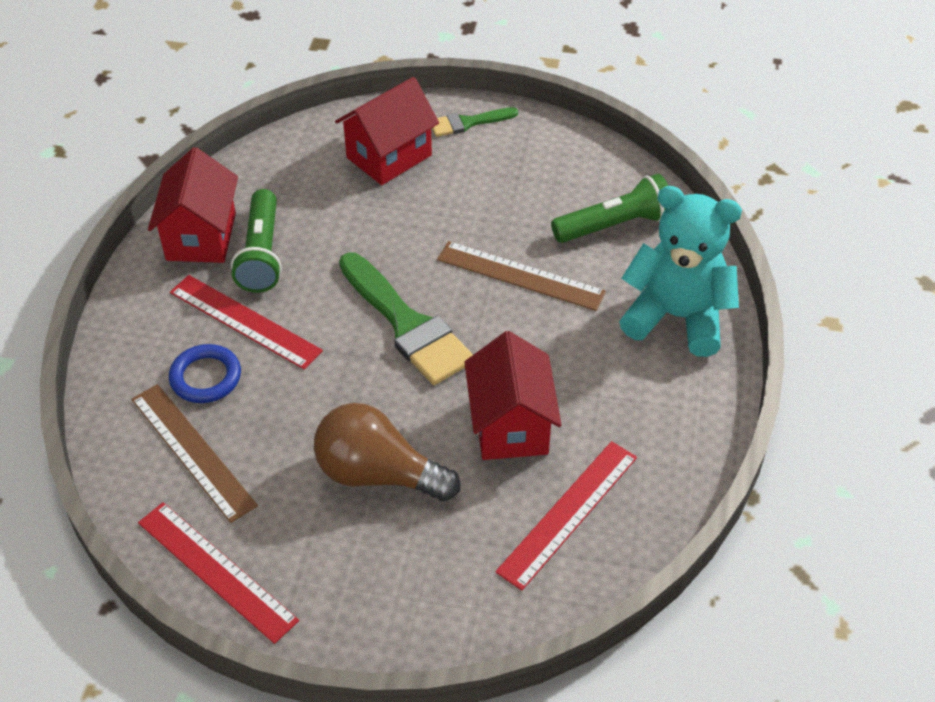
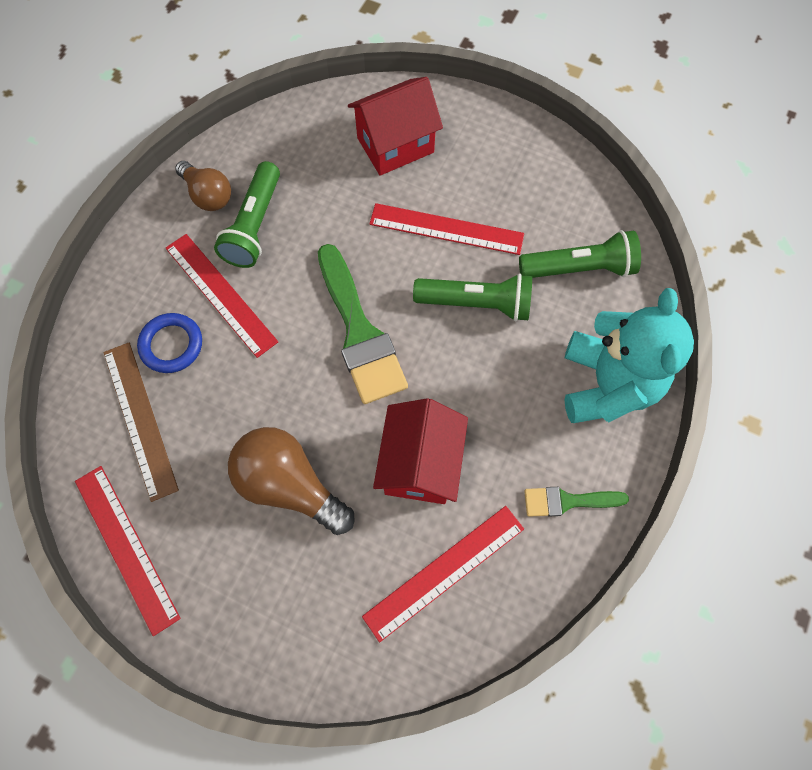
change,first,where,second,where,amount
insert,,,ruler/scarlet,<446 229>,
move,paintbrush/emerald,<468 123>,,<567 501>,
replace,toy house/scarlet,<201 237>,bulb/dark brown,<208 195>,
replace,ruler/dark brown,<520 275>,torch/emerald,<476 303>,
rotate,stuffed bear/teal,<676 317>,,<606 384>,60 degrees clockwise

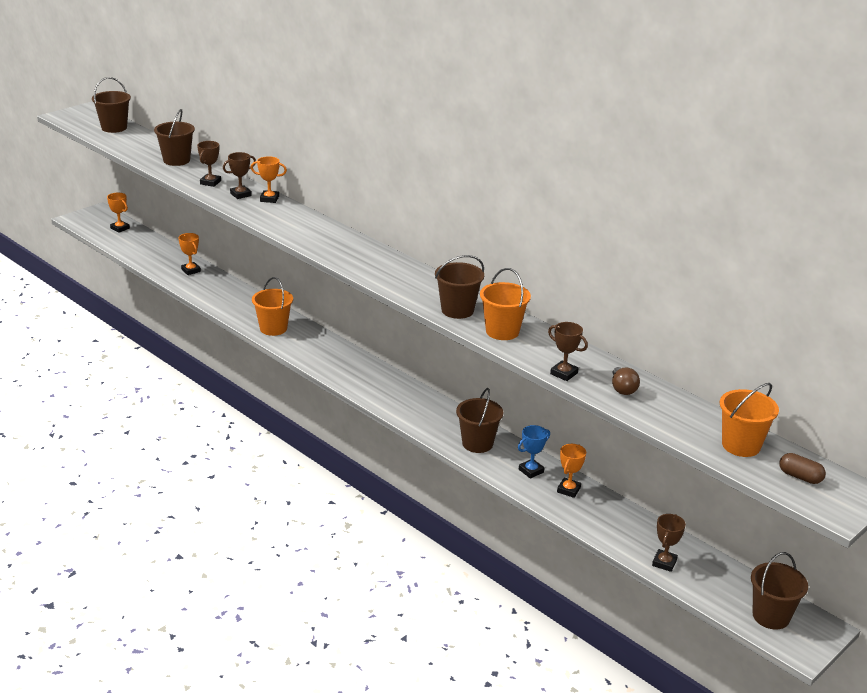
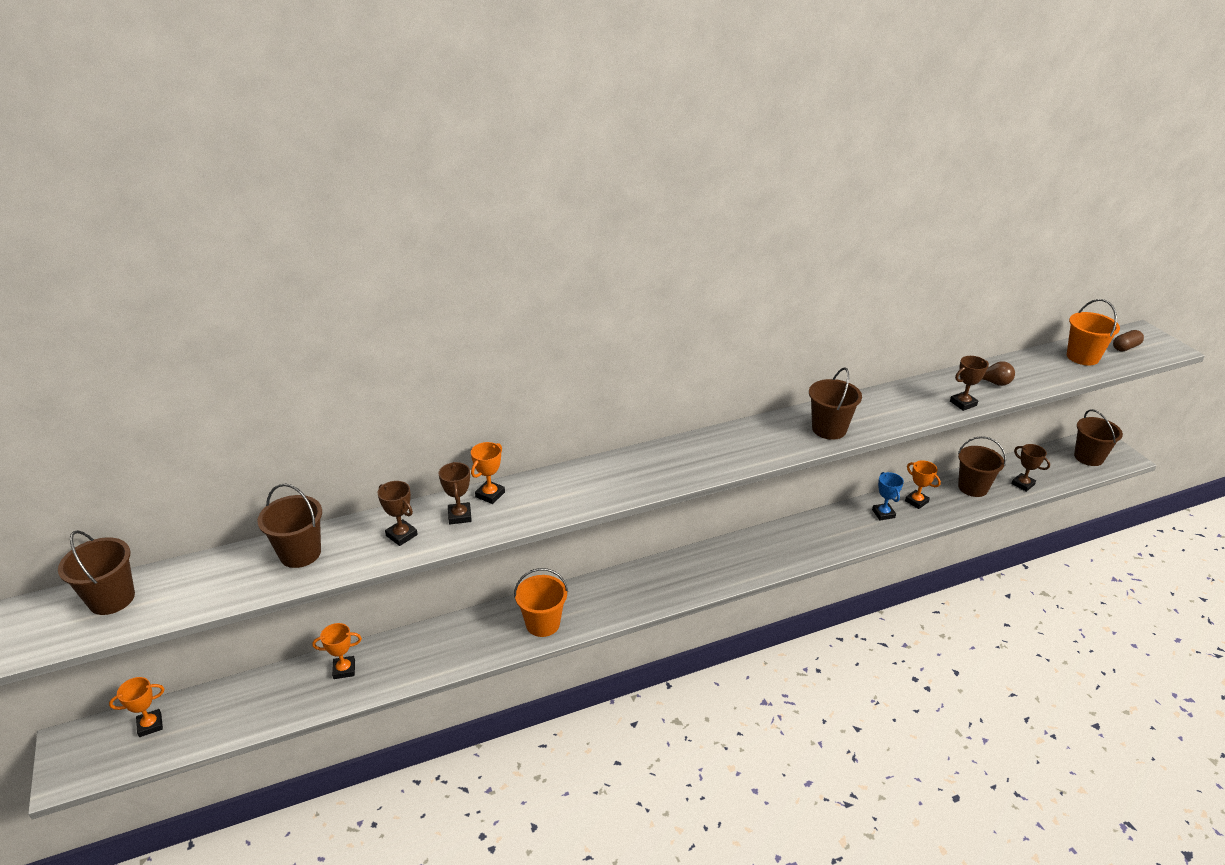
change,first,where,second,where,amount
delete,bucket/orange-coloured,<502 331>,,,
move,bucket/dark brown,<477 443>,,<973 487>,

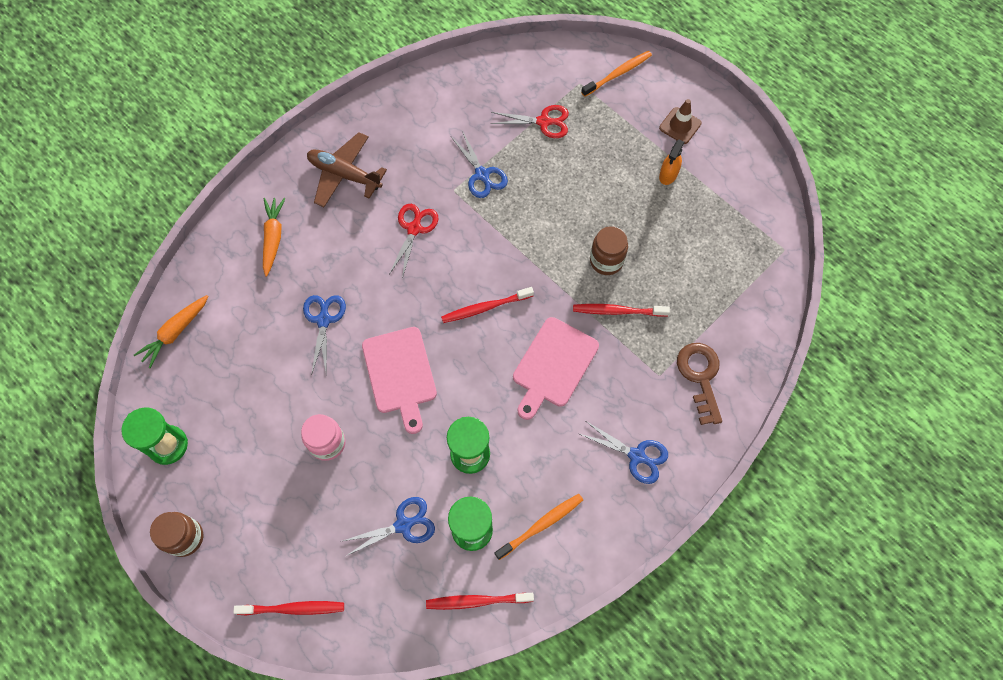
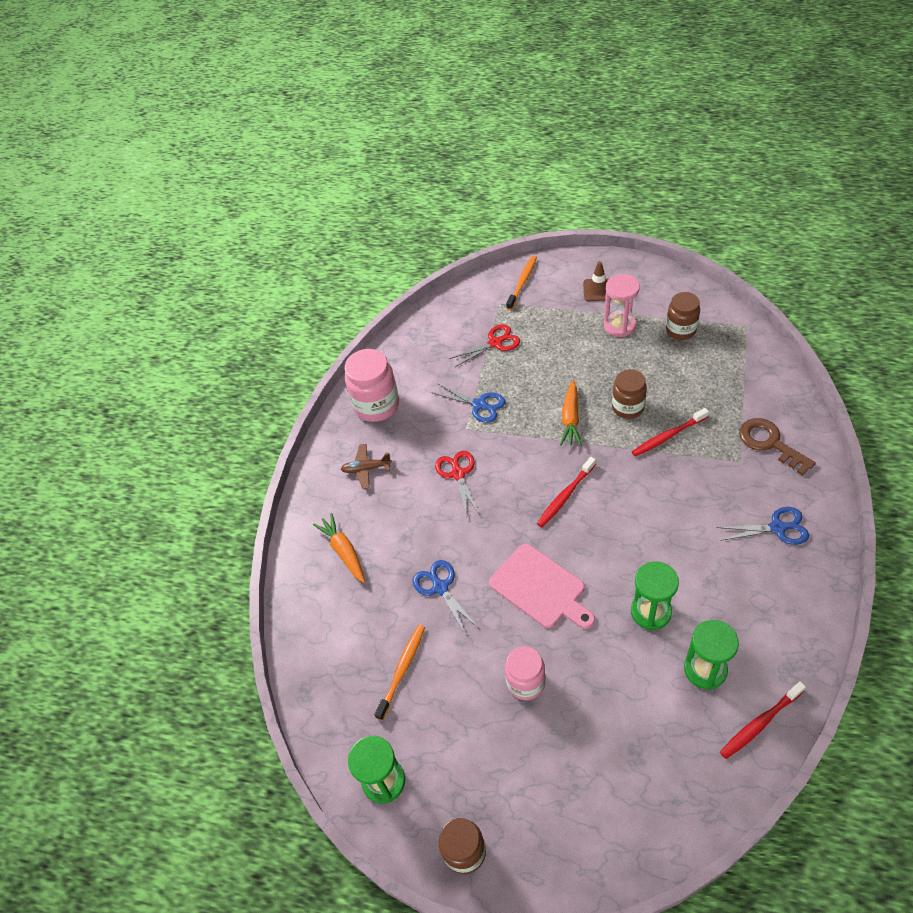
change,first,where,second,where,amount
delete,toothbrush/scarlet,<293 608>,,,
delete,pair of scissors/blue,<403 525>,,,
delete,chopping board/rosy,<553 365>,,,
insert,,,jar/rosy,<376 405>,
insert,,,jar/dark brown,<680 330>,
move,carrot/orange-coloured,<175 333>,,<570 419>,
move,toothbrush/orange-coloured,<541 525>,,<402 670>,
replace,spray bottle/orange-coloured,<668 175>,sandglass/rosy,<619 325>,
resize,plane/dark brown,<344 175>,,<366 469>,x0.61

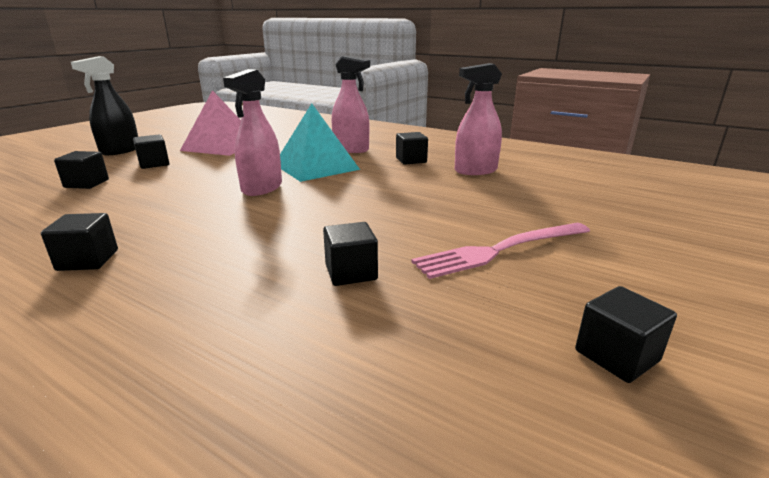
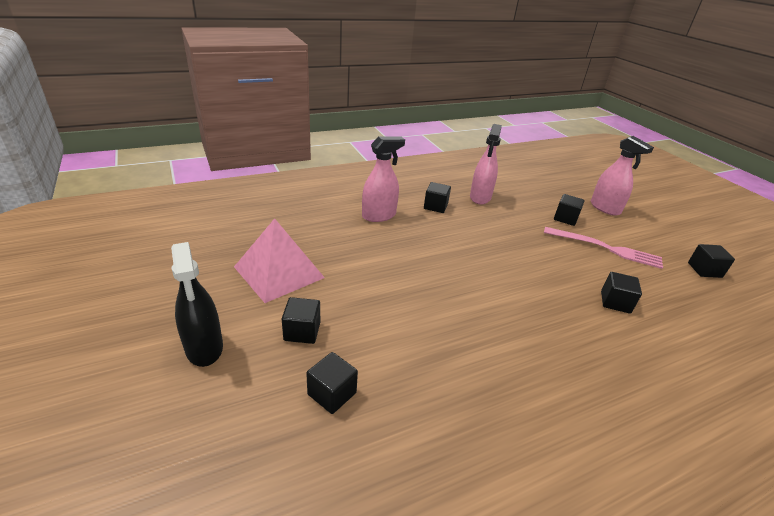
change,first,where,second,where,amount
delete,solid pyramid/teal,<316 166>,,,
move,cube/black,<88 260>,,<565 218>,
move,spray bottle/rosy,<262 188>,,<605 208>,
rotate,fork/rosy,<500 250>,,<606 248>,75 degrees counterclockwise

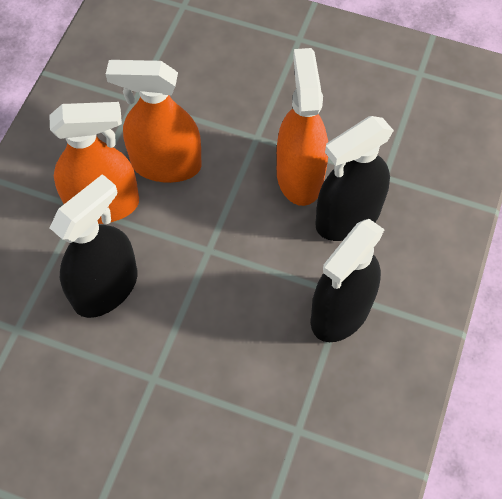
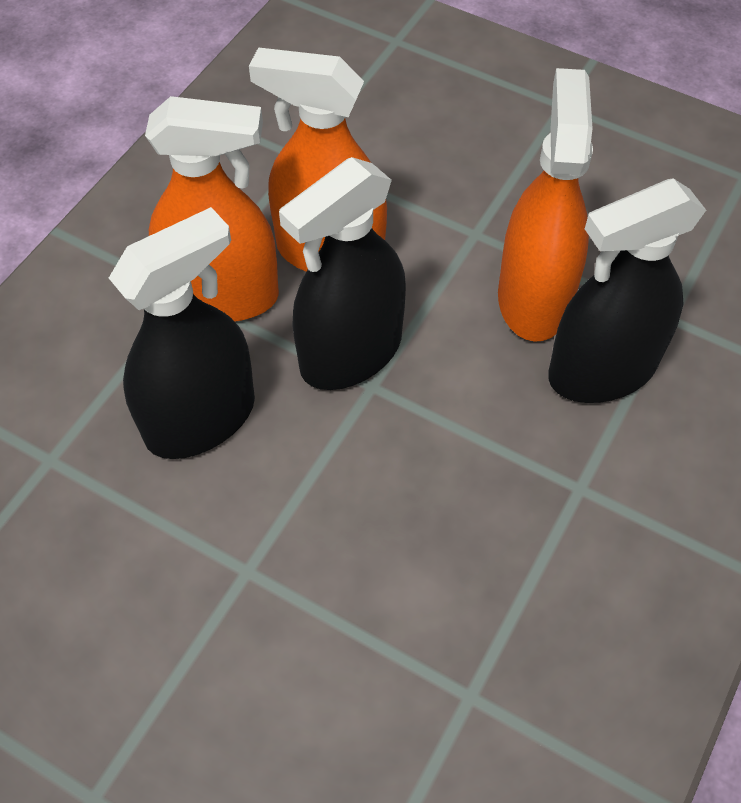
change,first,where,second,where,amount
move,spray bottle/black,<341 312>,,<351 353>,

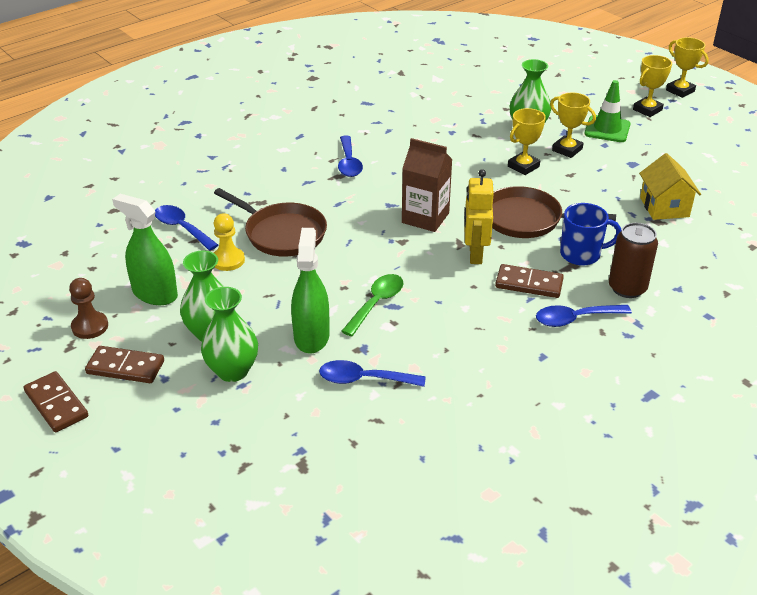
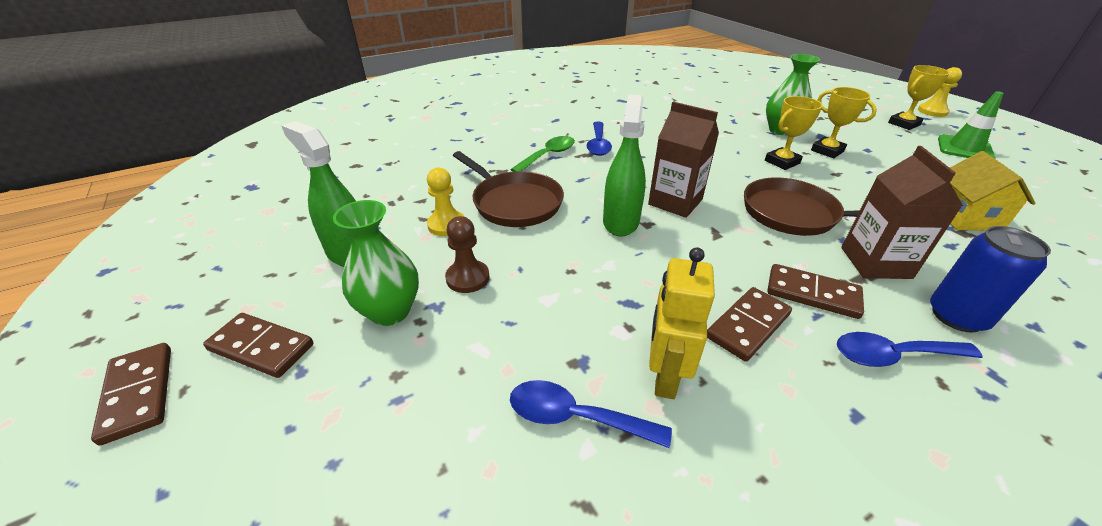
change,first,where,second,where,amount
delete,teaspoon/blue,<182 228>,,,
delete,flower vase/emerald,<232 371>,,,
insert,,,domino/dark brown,<747 325>,
move,chess pawn/dark brown,<90 326>,,<467 278>,
move,spray bottle/emerald,<311 337>,,<621 221>,
move,teaspoon/emerald,<376 303>,,<548 155>,
move,robot/golden,<475 254>,,<664 376>,
move,safety cone/emerald,<607 129>,,<964 149>,
replace,tea mug/blue,<581 254>,milk carton/dark brown,<875 263>,
replace,trophy/golden,<680 91>,chess pawn/golden,<932 111>,
recolor,tin/dark brown,<627 288>,tin/blue,<956 316>,

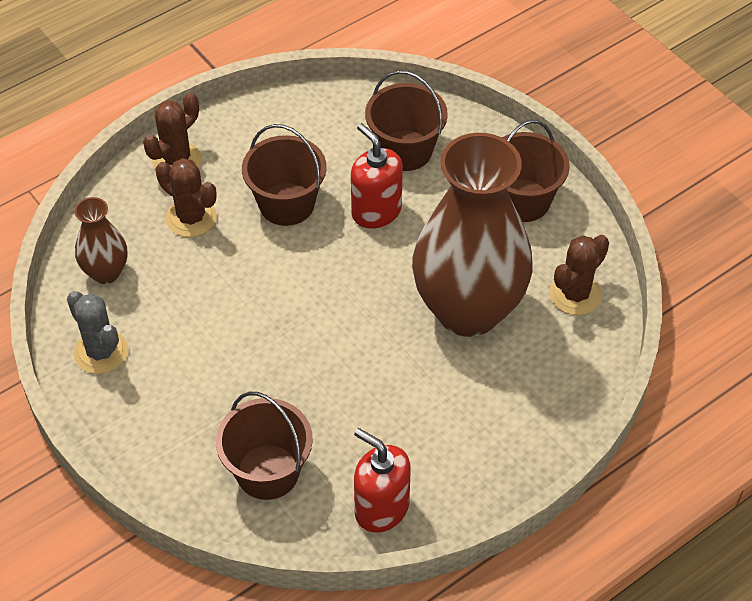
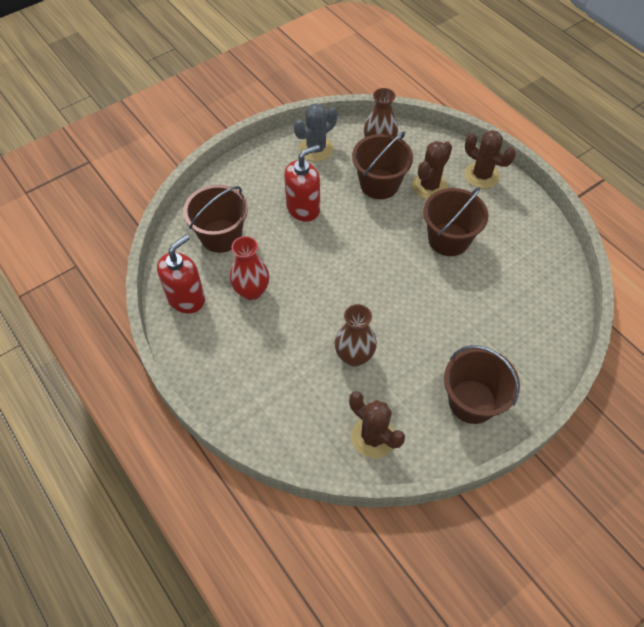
change,first,where,second,where,amount
insert,,,flower vase/scarlet,<251 291>,
move,pump bottle/scarlet,<376 211>,,<303 208>,
move,bucket/dark brown,<405 150>,,<379 184>,
resize,flower vase/dark brown,<468 310>,,<354 356>,x0.45

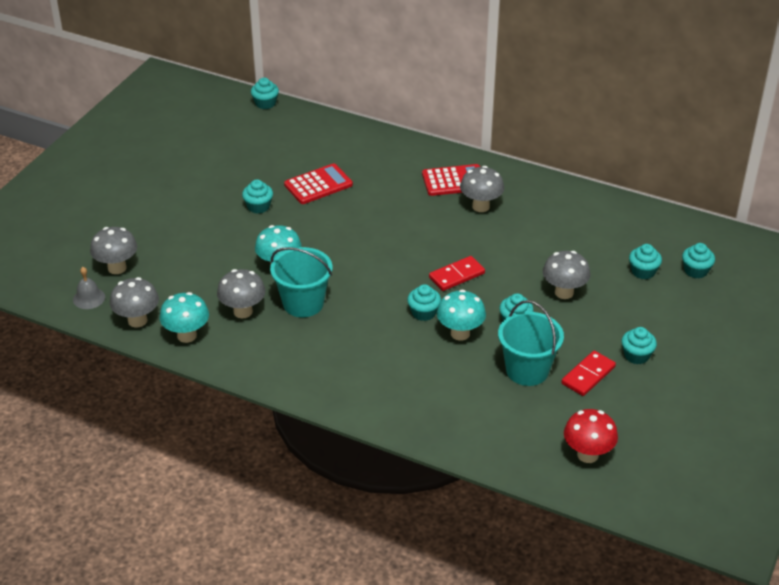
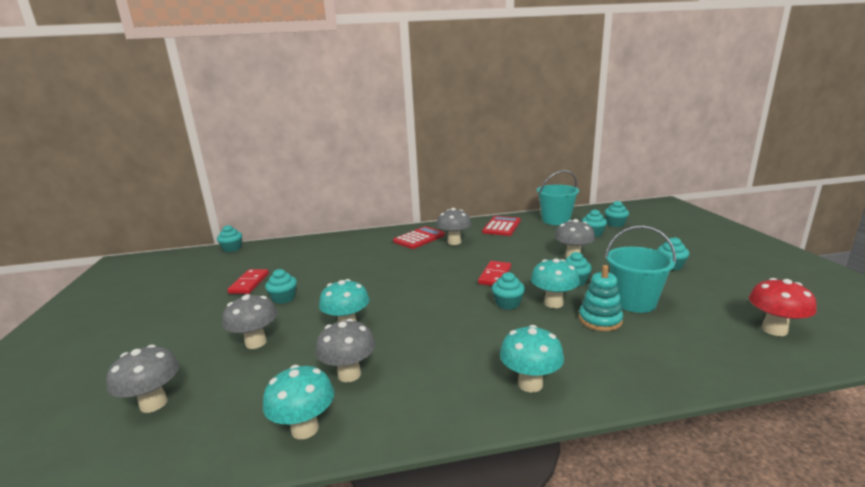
change,first,where,second,where,amount
delete,hand bell/gray,<89 298>,,,
insert,,,fungus/teal,<530 384>,
insert,,,ring stacker/teal,<600 320>,
move,fungus/gray,<137 320>,,<256 343>,
move,bucket/teal,<303 303>,,<556 220>,
move,pocket calculator/scarlet,<318 185>,,<501 226>,
move,domino/scarlet,<588 375>,,<249 283>,

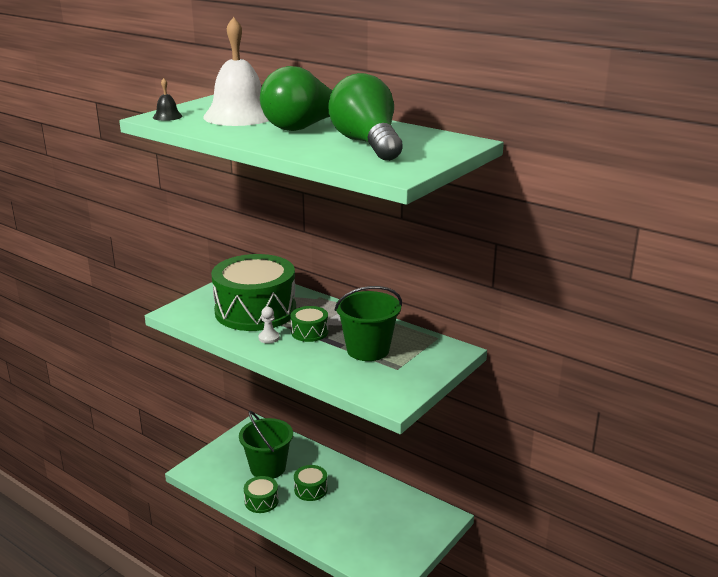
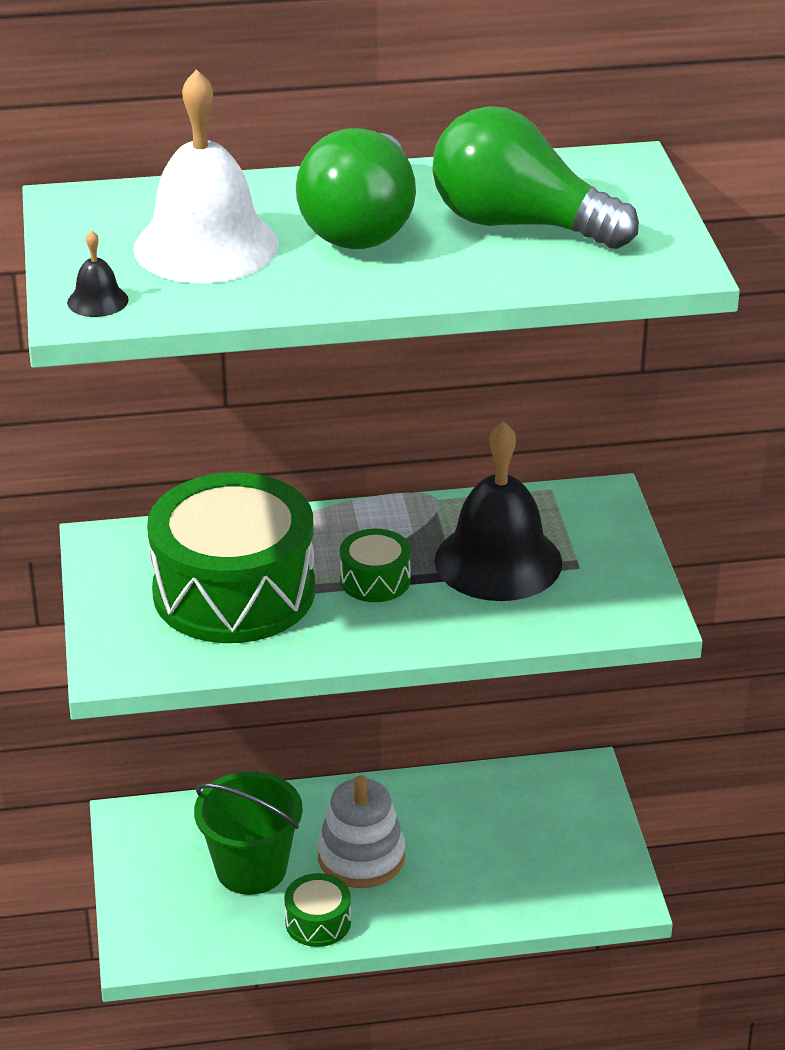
change,first,where,second,where,amount
delete,chess pawn/pure white,<269 338>,,,
replace,toy drum/emerald,<310 489>,ring stacker/pure white,<361 857>,
replace,bucket/emerald,<368 350>,hand bell/black,<498 561>,

